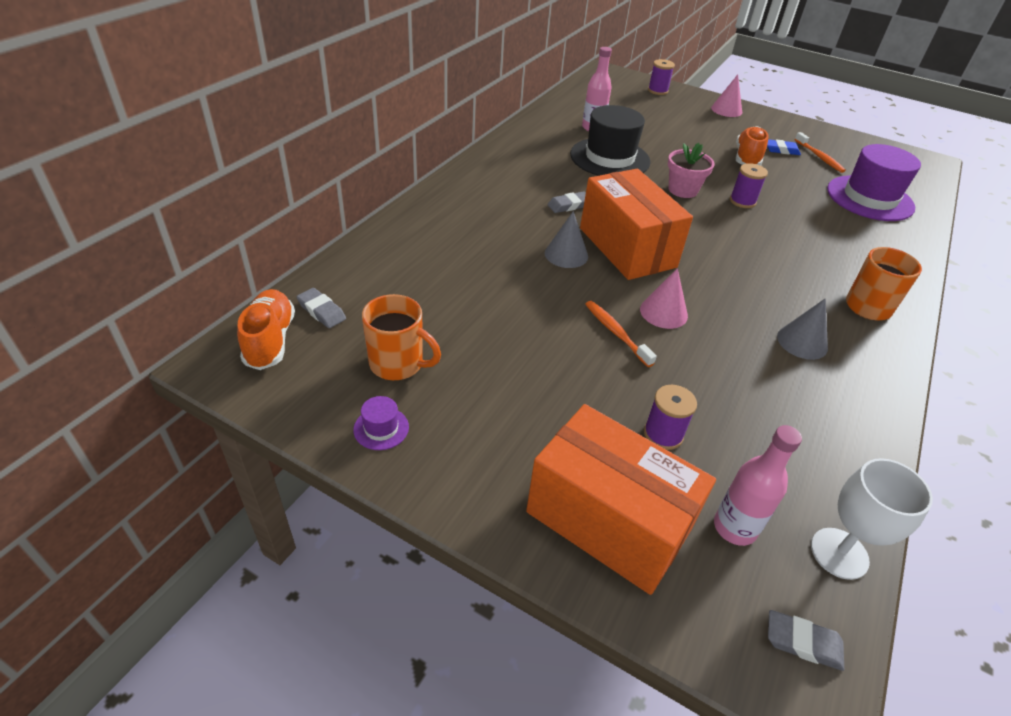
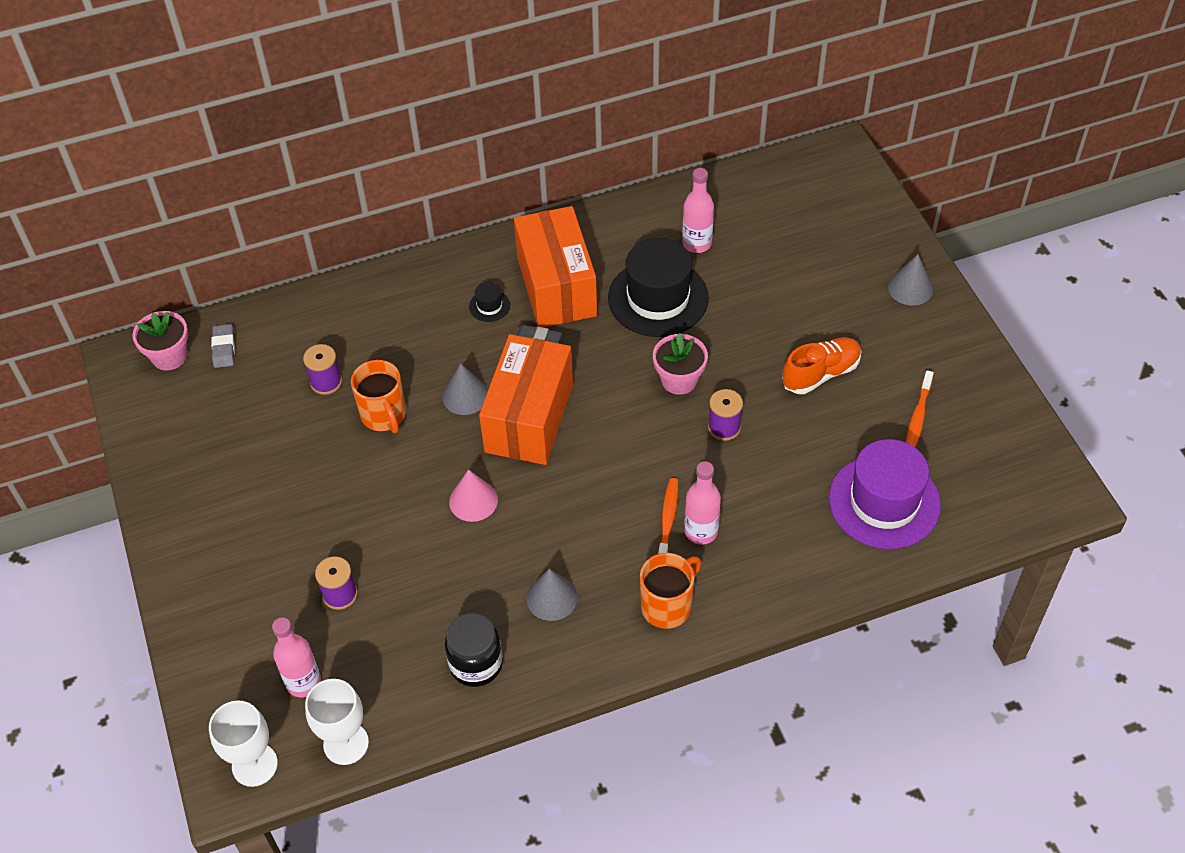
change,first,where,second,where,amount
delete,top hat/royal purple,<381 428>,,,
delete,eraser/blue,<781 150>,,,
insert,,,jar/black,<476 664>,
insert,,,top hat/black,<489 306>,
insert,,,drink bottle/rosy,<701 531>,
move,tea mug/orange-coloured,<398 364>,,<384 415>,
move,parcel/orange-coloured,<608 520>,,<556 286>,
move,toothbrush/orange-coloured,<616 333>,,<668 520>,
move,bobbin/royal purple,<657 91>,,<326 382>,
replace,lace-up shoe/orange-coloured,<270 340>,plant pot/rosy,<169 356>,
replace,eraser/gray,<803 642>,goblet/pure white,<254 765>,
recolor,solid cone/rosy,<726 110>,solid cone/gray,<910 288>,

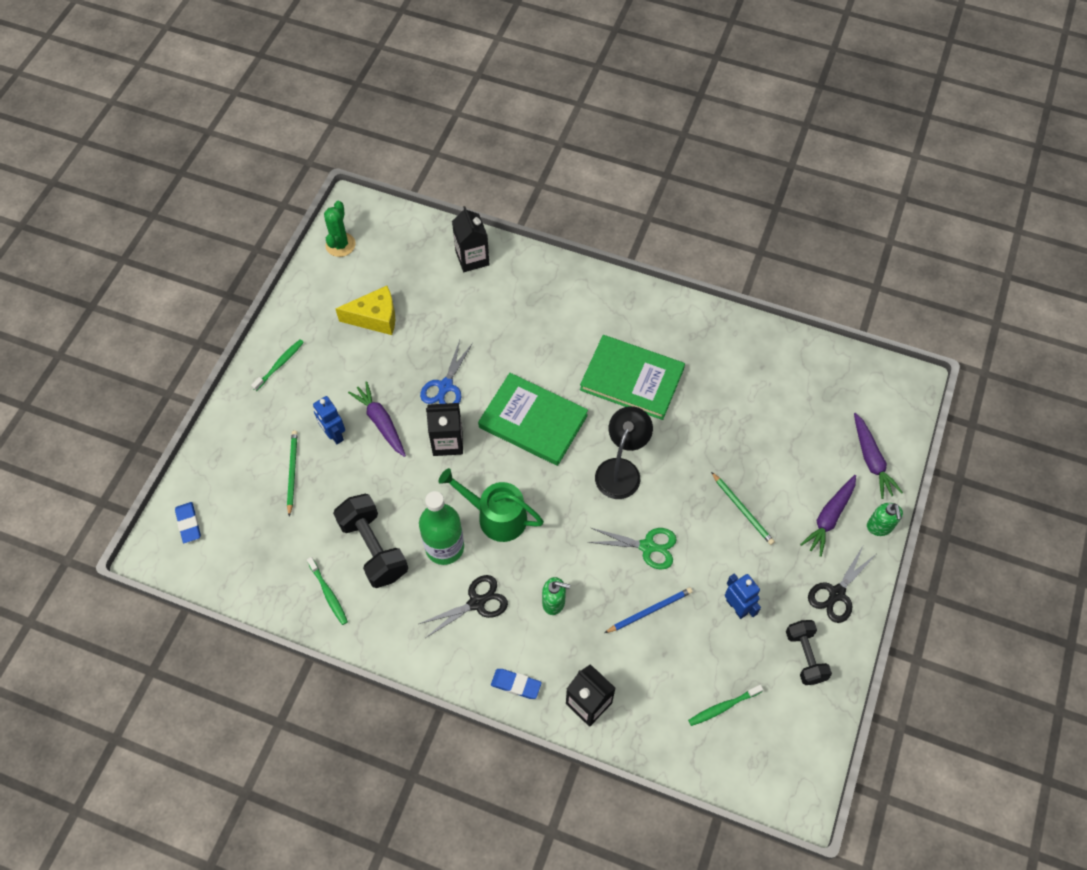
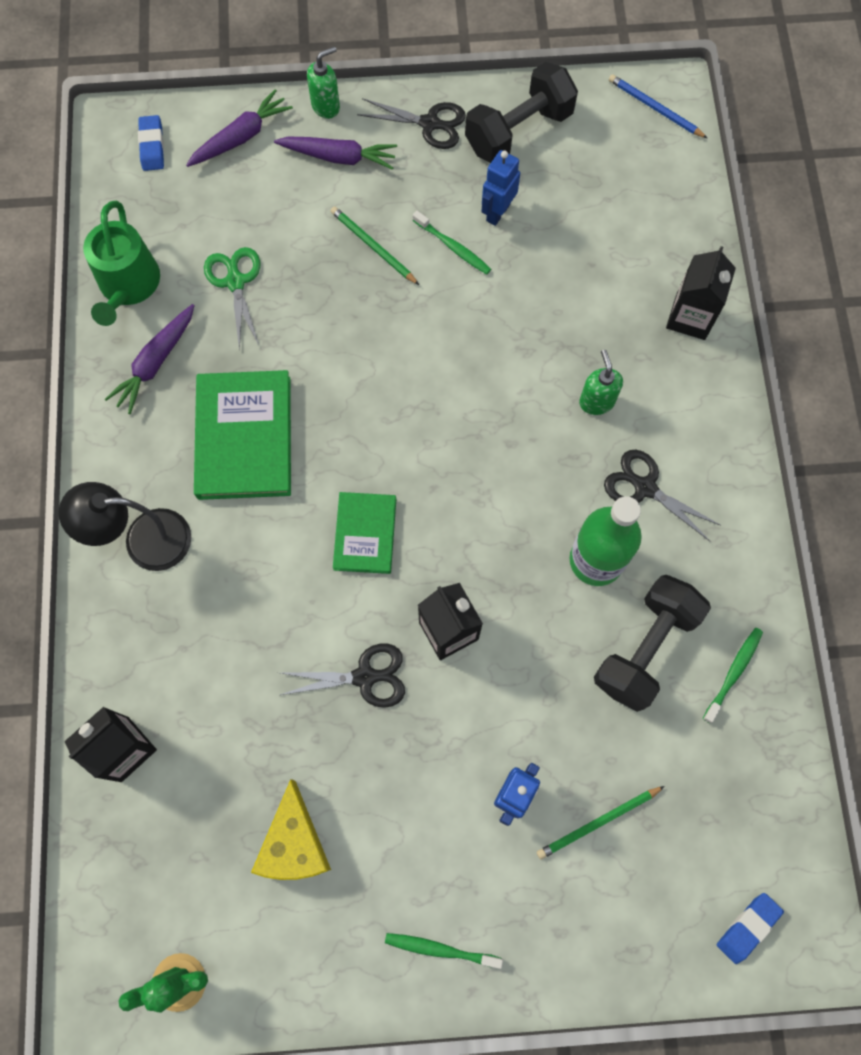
change,first,where,second,where,amount
move,carrot/royal purple,<380 422>,,<156 363>,
move,watering can/emerald,<496 516>,,<128 285>,
move,eraser/blue,<516 684>,,<152 146>,
move,pair of scissors/emerald,<647 546>,,<235 282>,
move,lamp/black,<621 470>,,<143 540>,
move,wooden pencil/blue,<650 611>,,<655 108>,
move,toothbrush/emerald,<723 707>,,<453 247>,
recolor,pair of scissors/blue,<445 386>,pair of scissors/black,<364 677>,
rotate,piece of cheese/golden,<375 318>,,<294 843>,150 degrees counterclockwise
rotate,wooden pencil/emerald,<742 510>,,<373 246>,75 degrees counterclockwise
resize,hardcover/emerald,<533 421>,,<365 534>,x0.60
resize,free weight/black,<805 656>,,<518 131>,x1.55

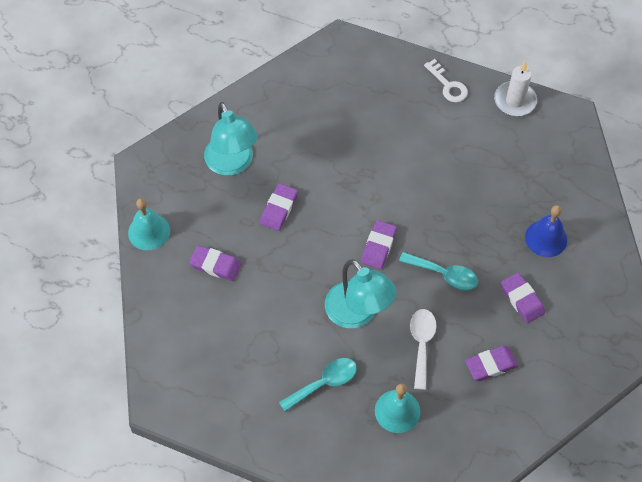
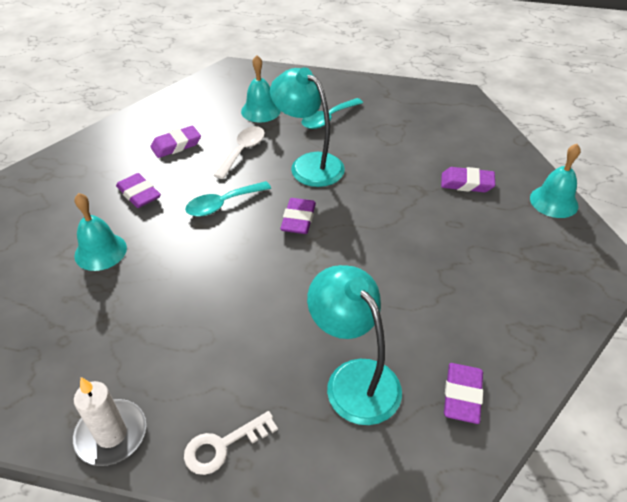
change,first,where,second,where,amount
move,lamp/teal,<232 164>,,<354 378>,
move,eraser/royal purple,<279 209>,,<462 395>,
recolor,hand bell/blue,<546 238>,hand bell/teal,<100 251>,
rotate,teaspoon/teal,<444 274>,,<222 204>,45 degrees counterclockwise
rotate,teaspoon/pure white,<421 344>,,<243 151>,150 degrees counterclockwise
rotate,latchkey/pure white,<448 85>,,<223 446>,75 degrees counterclockwise

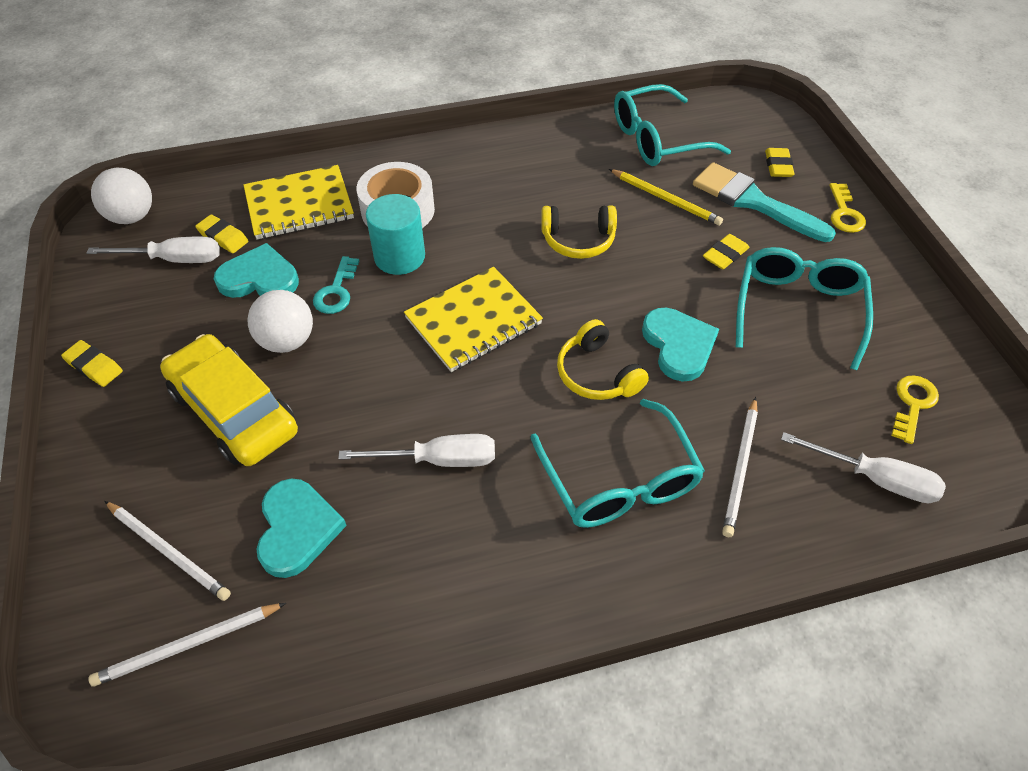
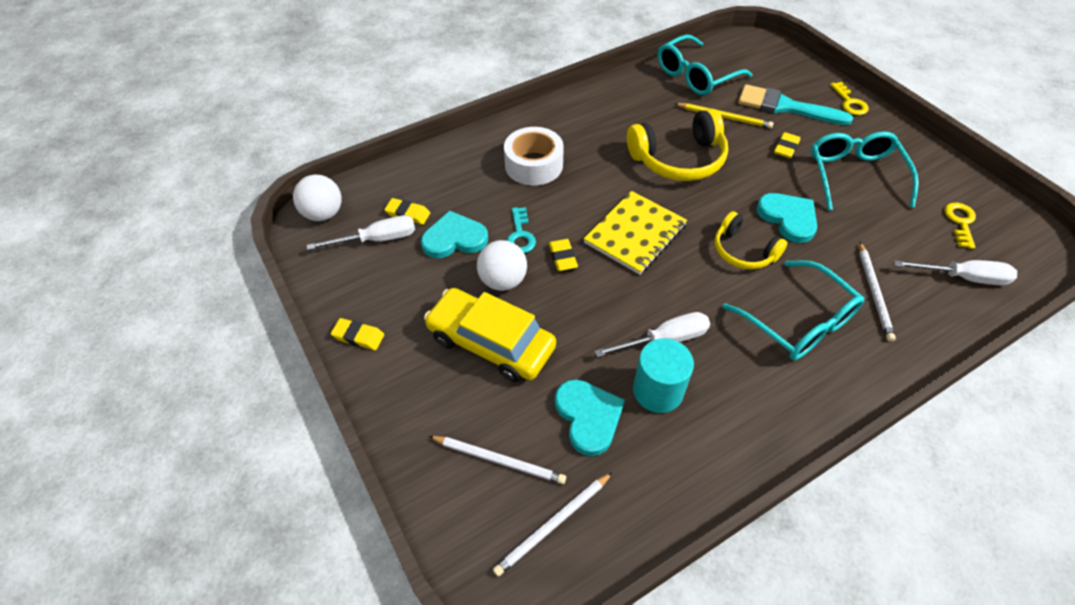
change,first,where,second,where,amount
delete,notepad/golden,<299 205>,,,
move,cylinder shape/teal,<399 257>,,<658 390>,
move,eraser/golden,<778 166>,,<562 257>,
resize,headset/golden,<578 240>,,<678 159>,x1.62

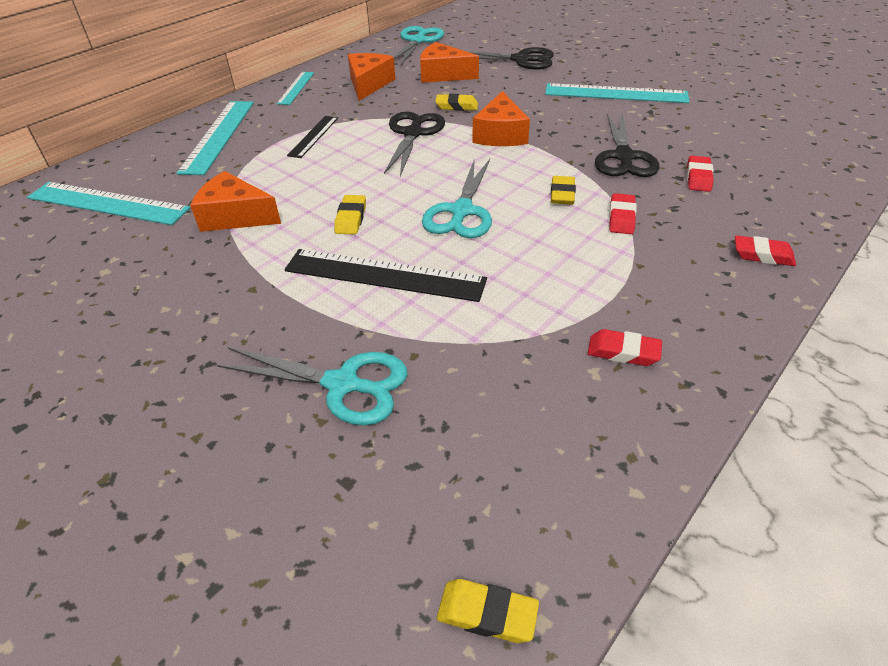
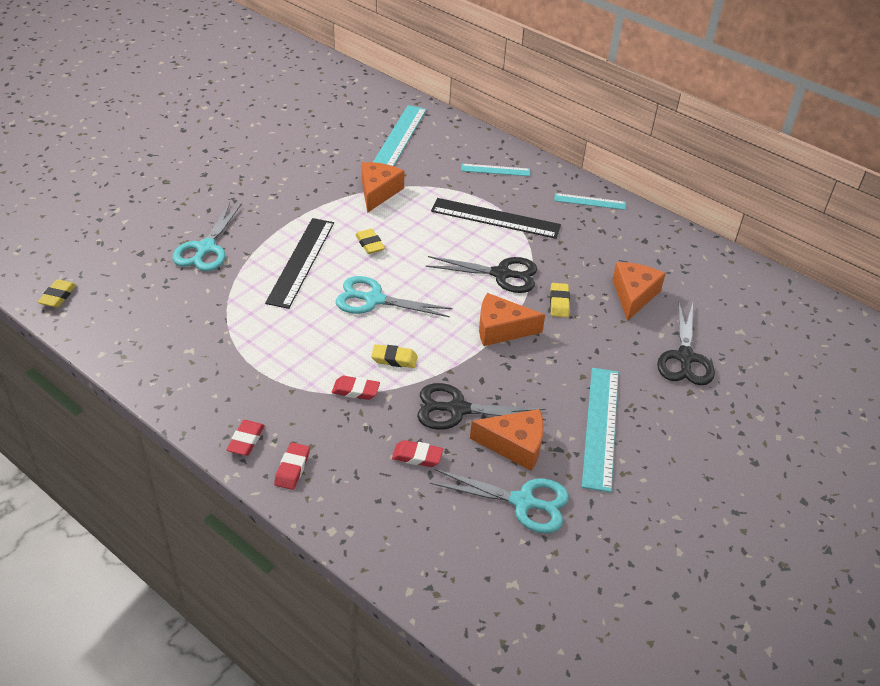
change,first,where,second,where,amount
move,piece of cheese/orange-coloured,<368 84>,,<515 445>,
move,pair of scissors/teal,<417 41>,,<523 502>,
move,eraser/scarlet,<623 352>,,<246 440>,
rotate,eraser/golden,<351 218>,,<370 244>,60 degrees clockwise
resize,ruler/teal,<218 136>,,<495 170>,x0.57
resize,ruler/black,<313 136>,,<495 218>,x1.76

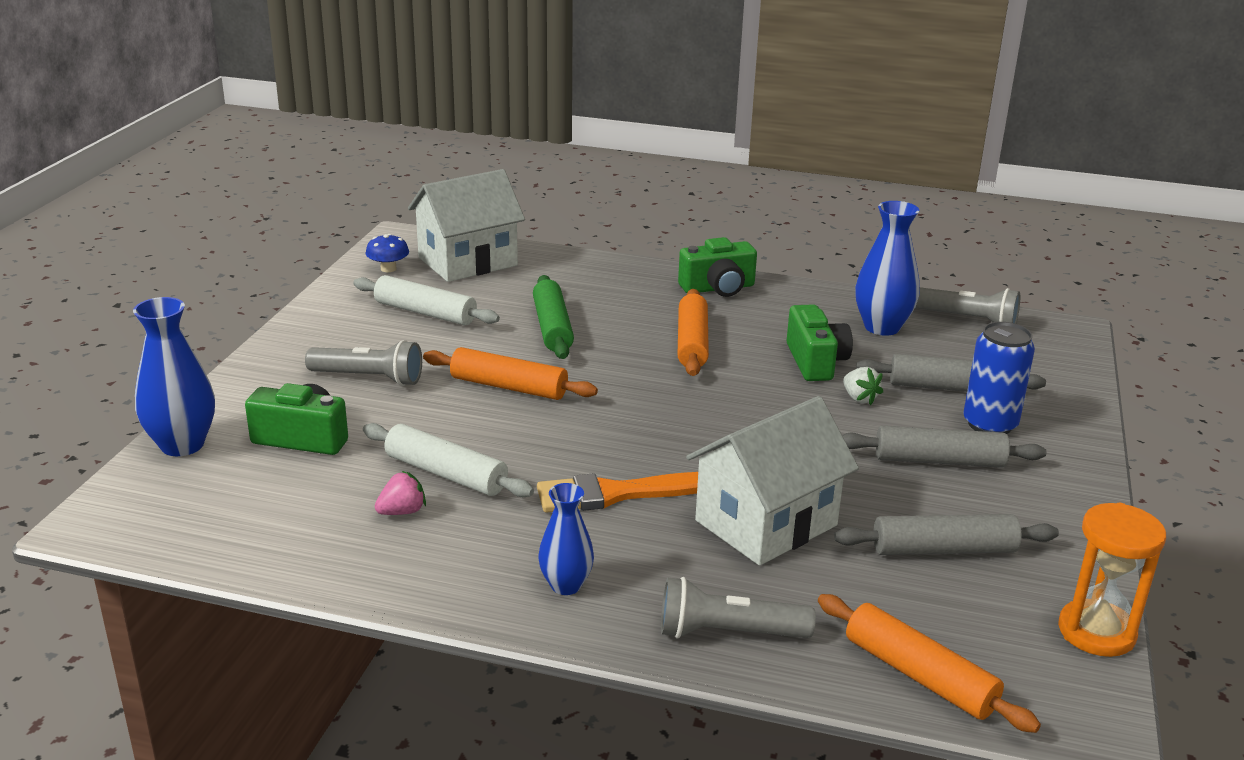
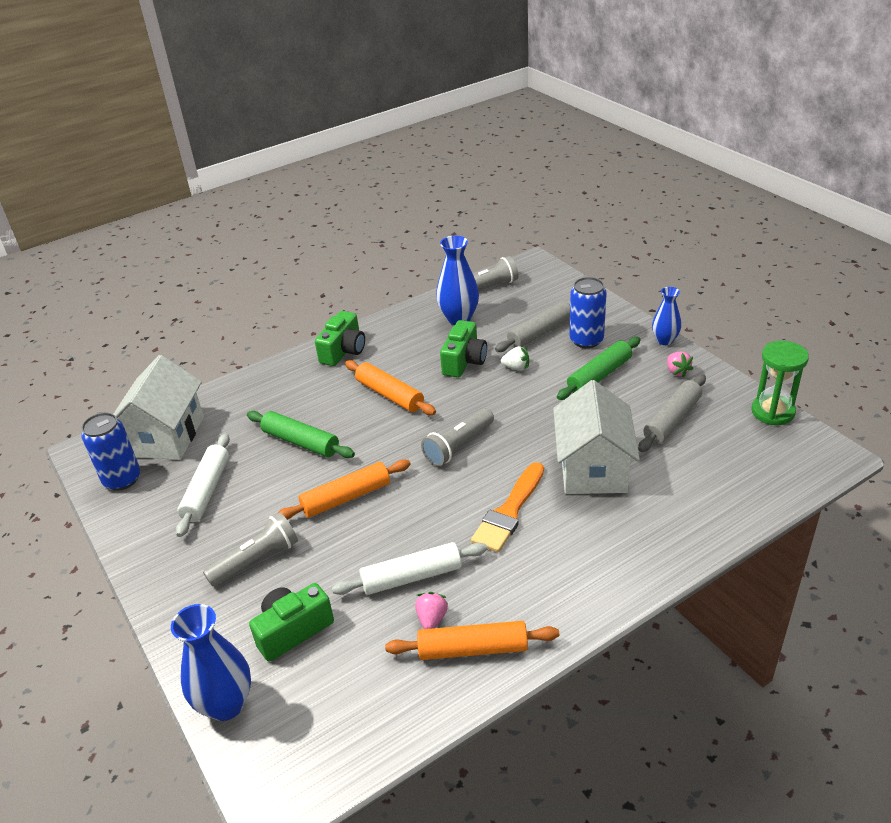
change,first,where,second,where,amount
insert,,,strawberry/rosy,<677 371>,
move,flower vase/blue,<566 585>,,<665 340>,
move,torch/gray,<728 633>,,<458 445>,
move,pastry roller/orange-coloured,<919 676>,,<472 649>,
replace,fungus/blue,<388 269>,tin/blue,<122 479>,
recolor,pastry roller/gray,<939 461>,pastry roller/emerald,<599 376>,
recolor,sandglass/orange-coloured,<1096 632>,sandglass/emerald,<772 412>,
rotate,pastry roller/pure white,<425 313>,,<207 490>,60 degrees counterclockwise
rotate,photo camera/emerald,<815 361>,,<464 361>,75 degrees clockwise

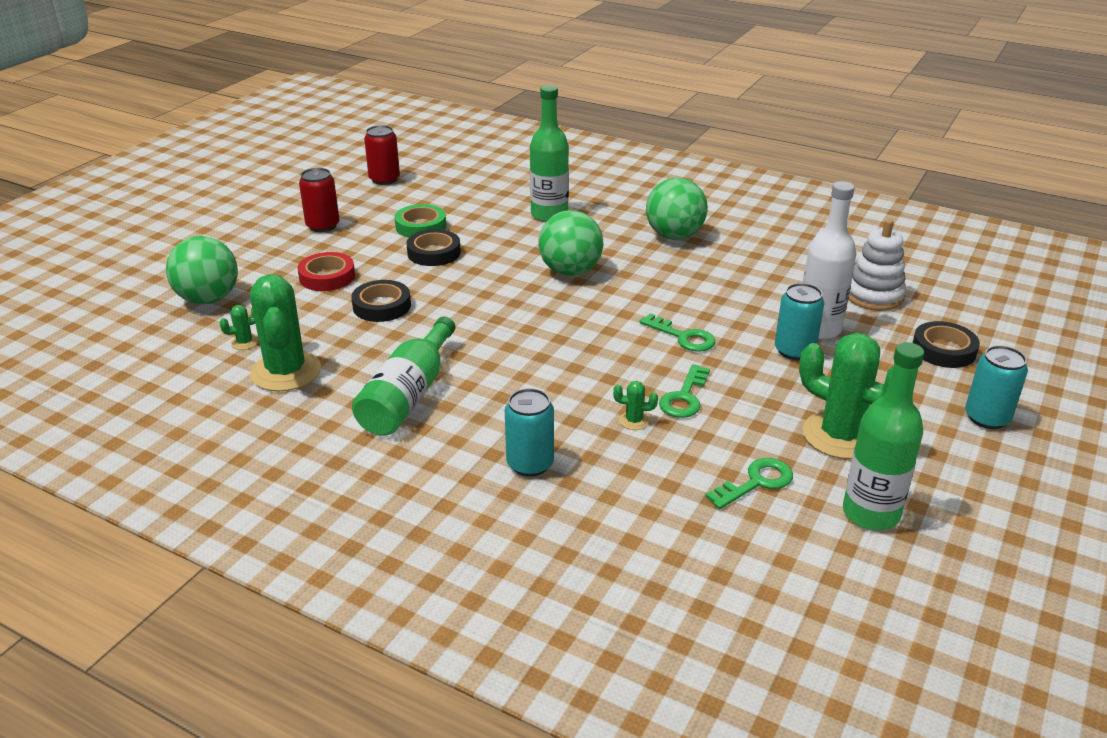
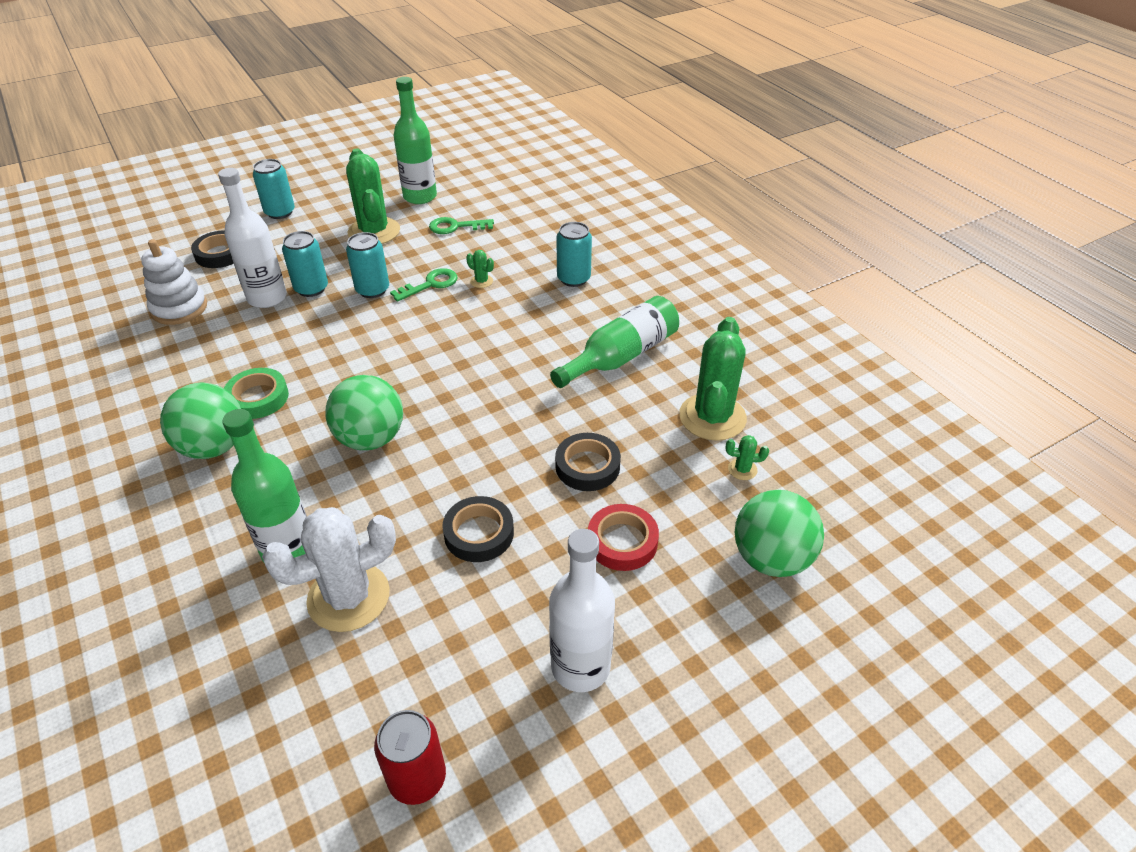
change,first,where,second,where,amount
delete,latchkey/emerald,<683 337>,,,
insert,,,prickly plant/pure white,<348 597>,
insert,,,tin/teal,<372 290>,
move,tape/emerald,<421 226>,,<258 398>,
replace,tin/scarlet,<323 226>,drink bottle/pure white,<580 667>,

